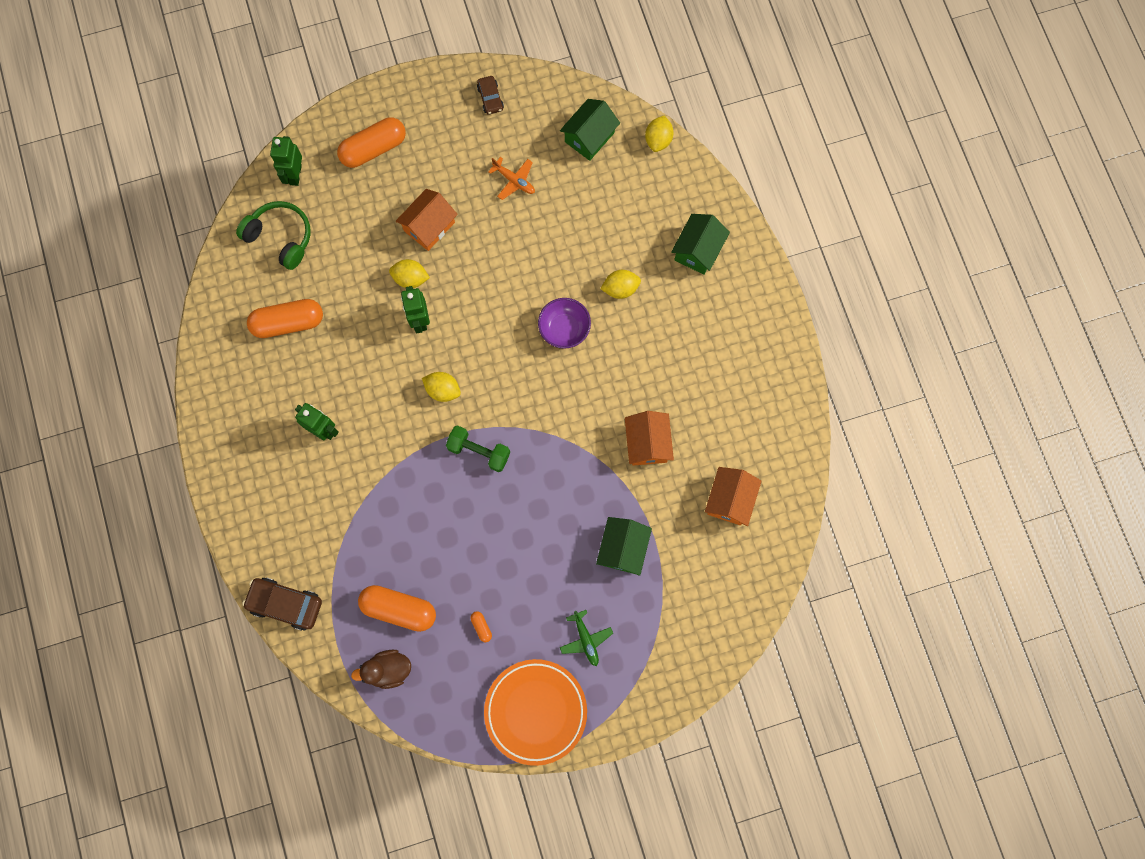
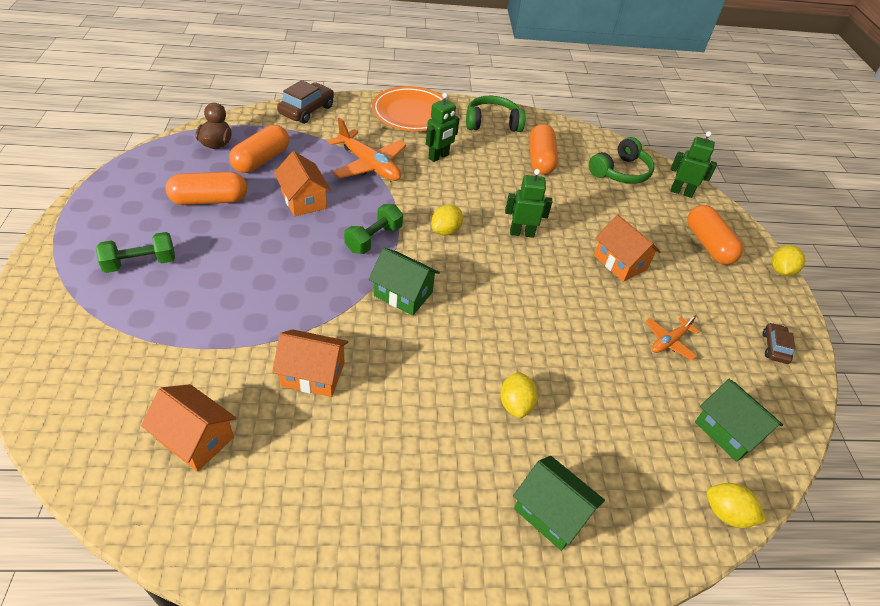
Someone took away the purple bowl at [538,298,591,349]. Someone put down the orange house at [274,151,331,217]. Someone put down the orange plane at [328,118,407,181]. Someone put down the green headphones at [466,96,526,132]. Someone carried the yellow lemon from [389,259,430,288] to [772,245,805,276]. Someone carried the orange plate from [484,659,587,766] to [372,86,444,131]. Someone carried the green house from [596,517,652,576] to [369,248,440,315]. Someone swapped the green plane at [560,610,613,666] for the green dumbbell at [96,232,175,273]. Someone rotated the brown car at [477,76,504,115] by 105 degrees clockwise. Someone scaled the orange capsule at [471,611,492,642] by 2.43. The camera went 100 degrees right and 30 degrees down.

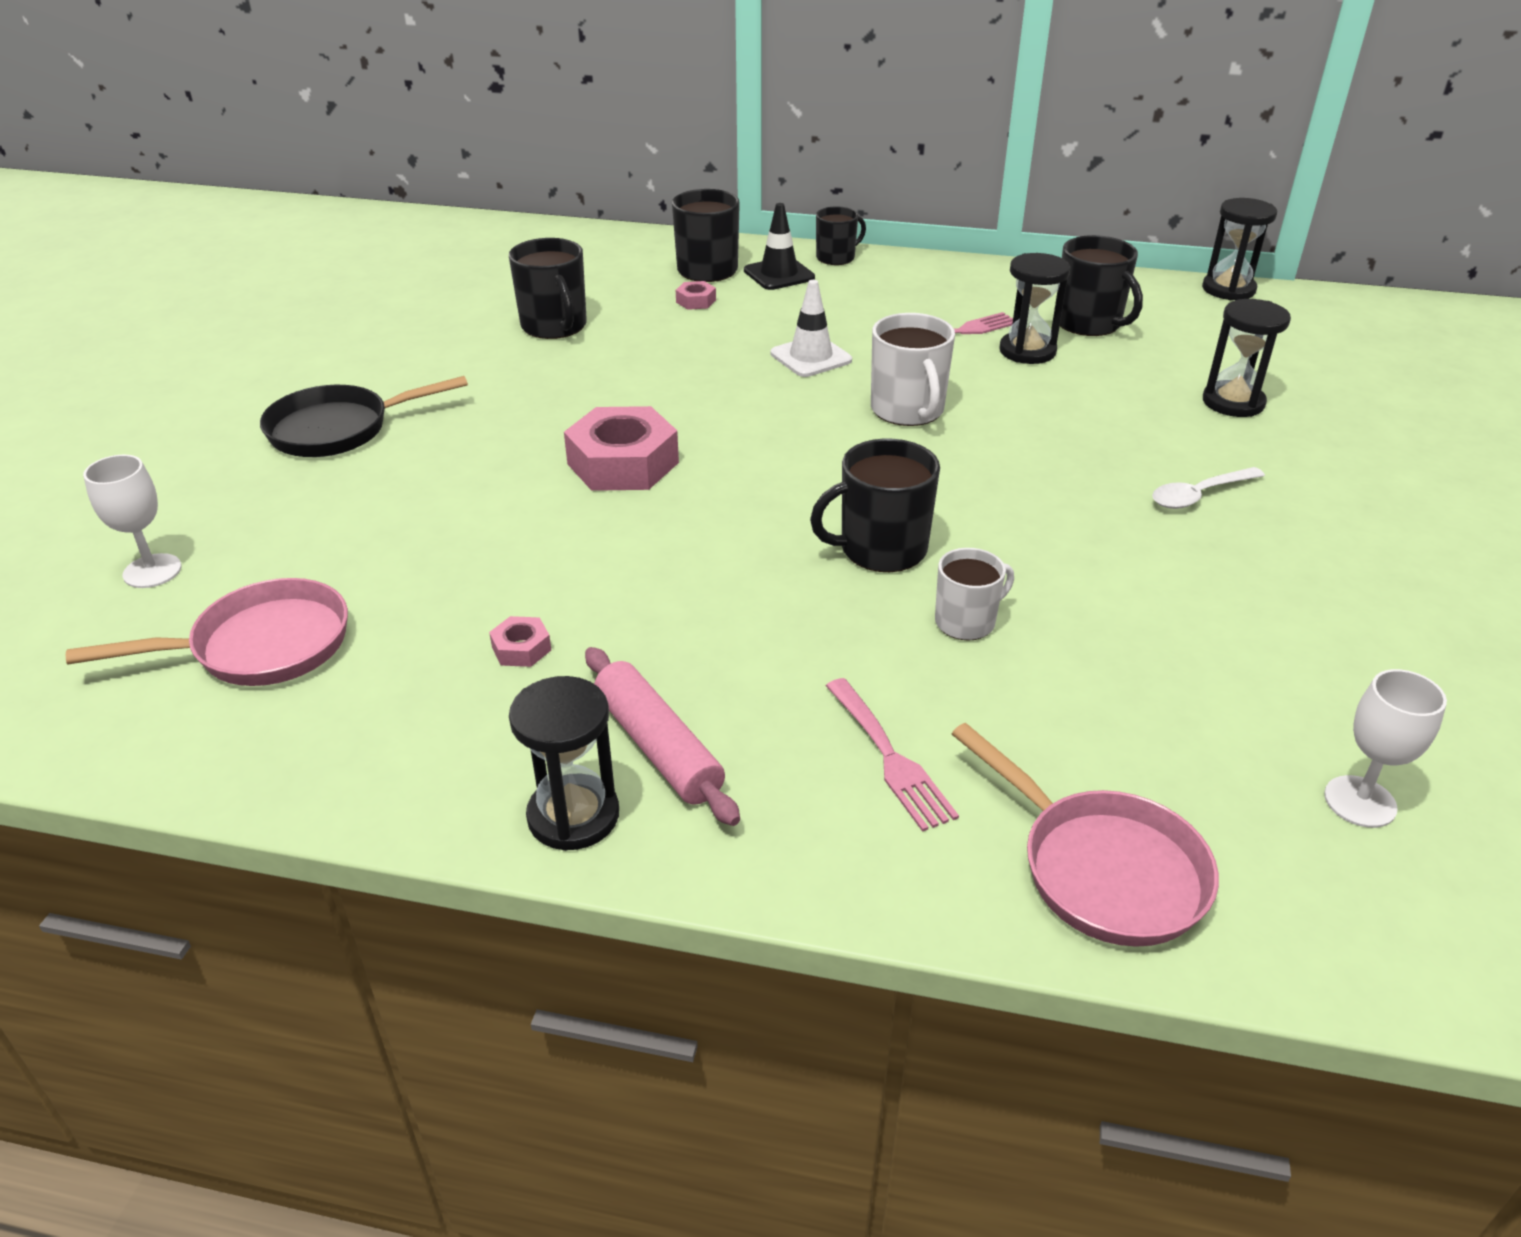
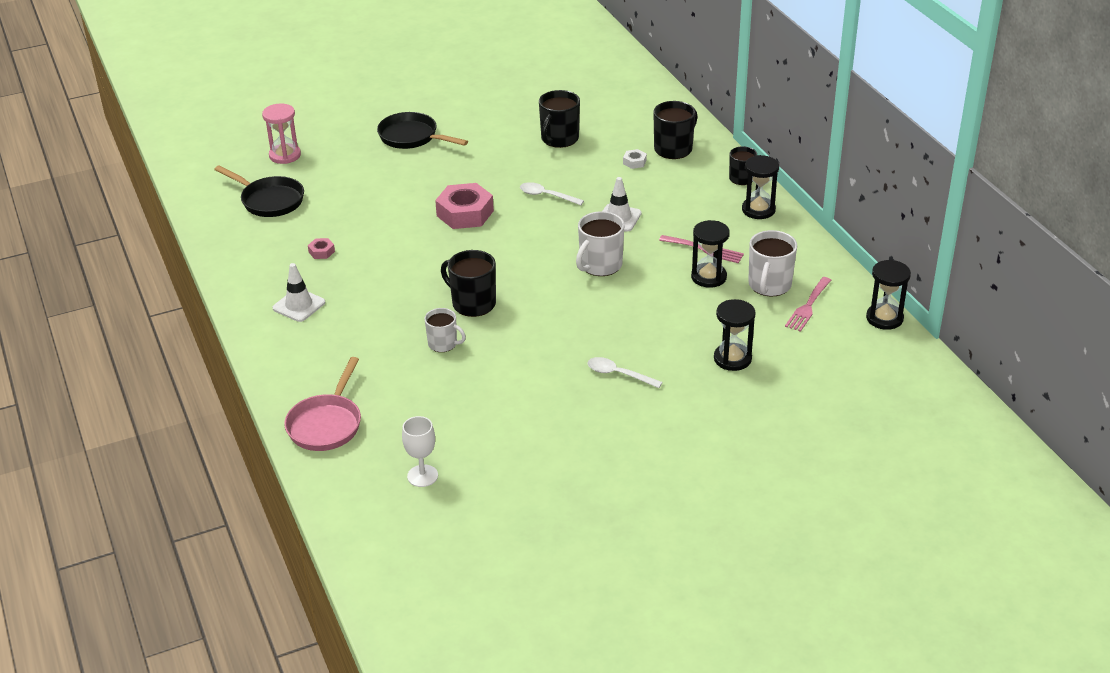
Someone took away the black traffic cone at [744,203,815,290]. Someone put down the white spoon at [520,182,584,205]. Someone carried the black hourglass from [509,676,619,851] to [742,155,779,219]. Someone carried the pink fork from [826,678,959,832] to [785,277,831,332]. Someone swapped the white goblet at [83,455,182,588] for the pink hourglass at [262,103,301,164]. Someone swapped the pink rolling pin at [585,647,740,826] for the white traffic cone at [272,263,325,322]. Someone repainted the pink pan at [66,578,348,686], which became the black pan at [214,166,304,217]. Someone repainted the pink nut at [676,281,716,310], which became the white nut at [623,149,647,169]. Someone repainted the black mug at [1060,235,1143,336], which became the white mug at [748,230,797,297]. The camera went 55 degrees right and 0 degrees up.

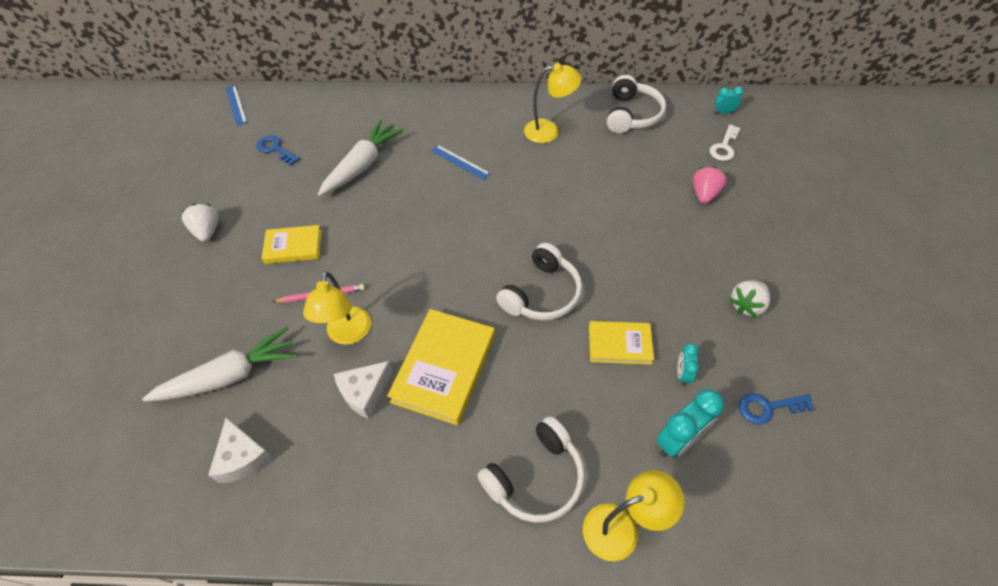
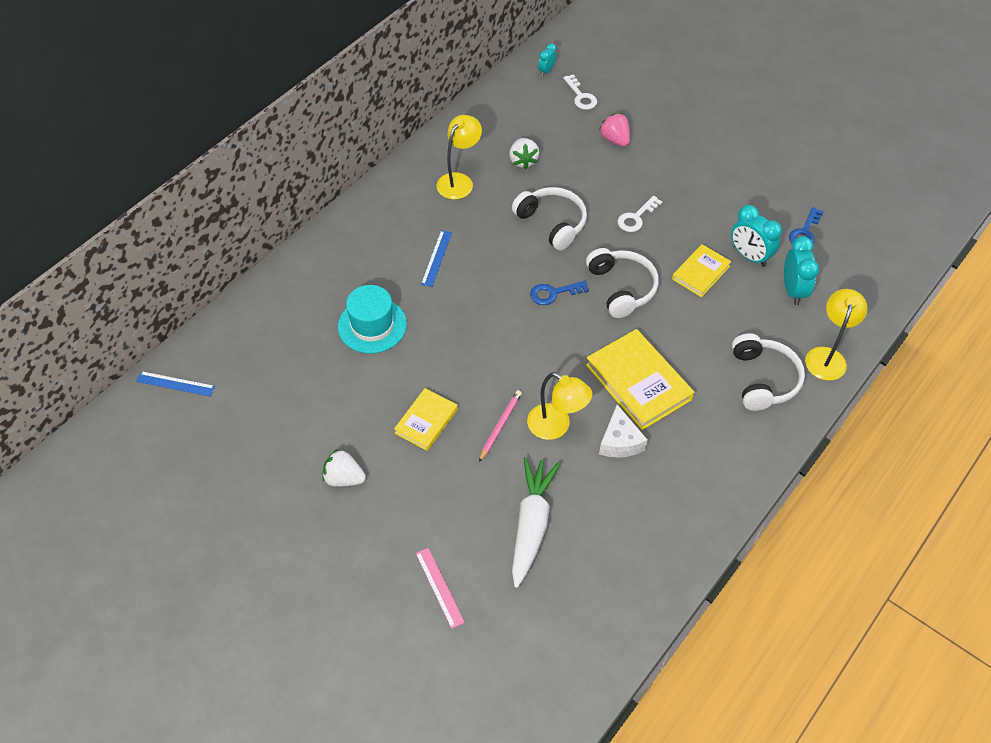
Someone took away the white cheese at [208,418,274,483]. Someone put down the pink ruler at [416,548,465,629]. Someone put down the white key at [617,196,662,232]. Someone carried the blue key from [257,135,300,166] to [530,281,589,305]. Someone carried the white headphones from [607,75,666,133] to [512,187,587,251]. Someone carried the white strawberry from [729,280,770,318] to [509,138,539,169]. Someone swapped the white carrot at [318,120,404,196] for the turquoise hat at [338,285,407,354]. Someone rotated the blue ruler at [431,145,491,180] by 60 degrees counterclockwise. Someone scaled the turquoise clock at [677,343,699,386] by 1.82. The camera went 55 degrees left and 0 degrees up.

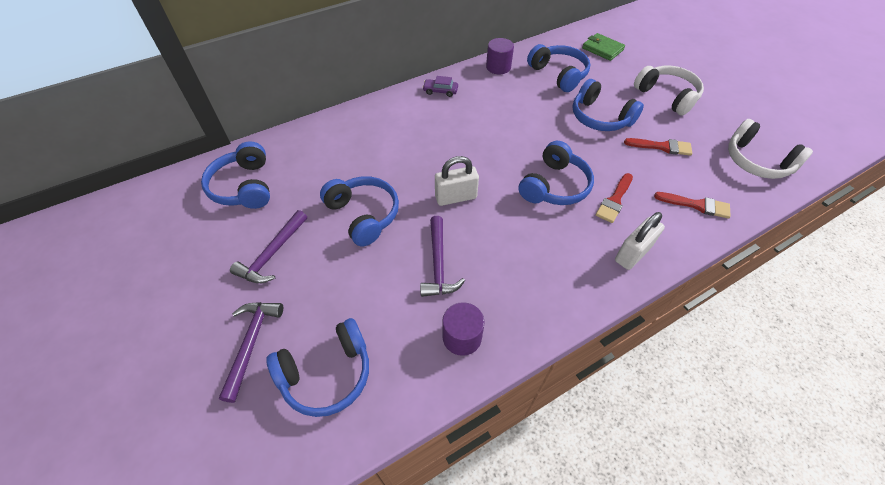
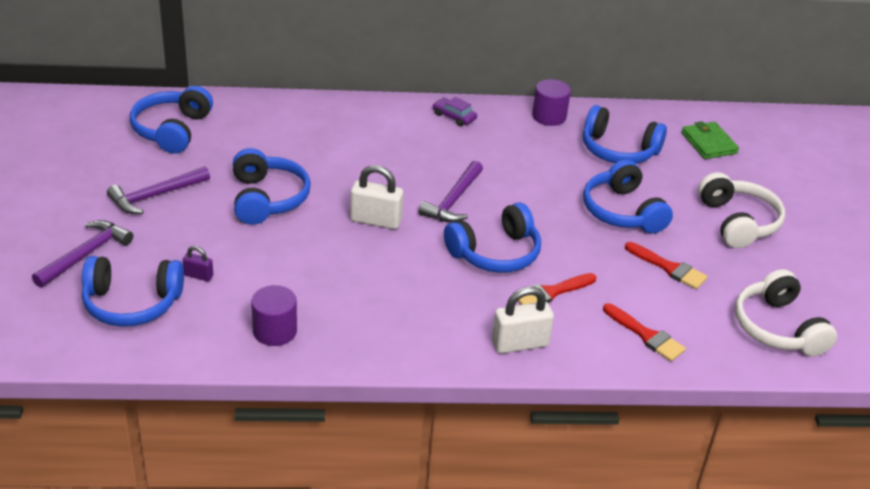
Someone put down the purple padlock at [183,246,213,281]. Someone carried the purple hammer from [420,216,465,297] to [418,161,483,223]. Someone rotated the blue headphones at [527,44,590,92] by 120 degrees clockwise. The camera went 25 degrees right and 15 degrees down.

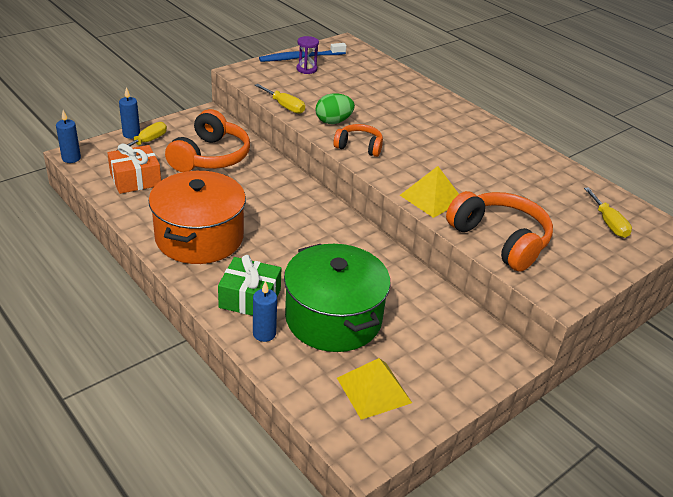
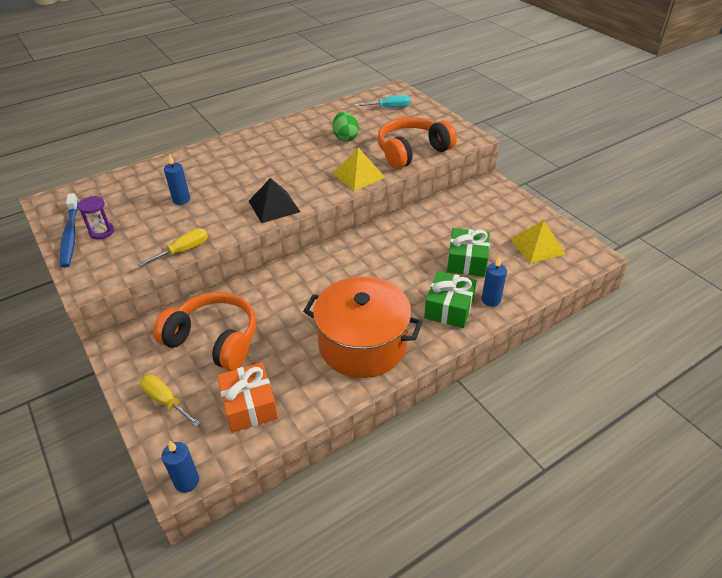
Someone carried the blue candle from [119,87,140,139] to [164,154,190,205]. Someone carried the green egg from [315,93,355,124] to [332,112,359,142]. Someone swapped the green pot at [284,244,391,352] for the green gift at [447,228,490,277]. Someone swapped the orange headphones at [333,124,383,157] for the black pyramid at [249,178,300,223]. Someone repainted the yellow screwdriver at [584,187,632,238], which became the turquoise screwdriver at [355,95,410,108]. The camera went 80 degrees left and 5 degrees up.

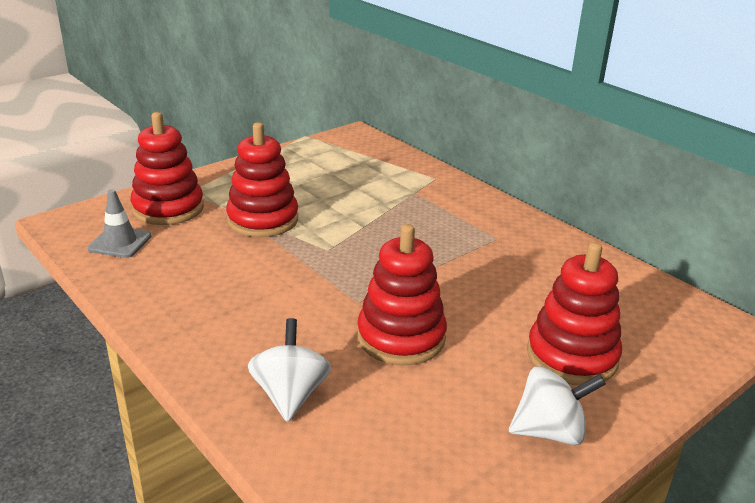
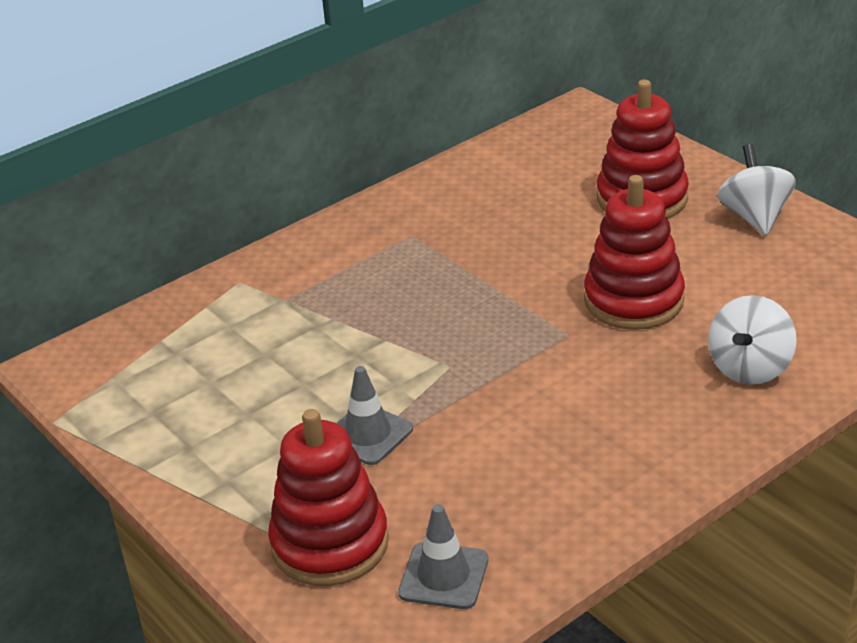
Someone swapped the red stacking toy at [226,122,298,237] for the grey traffic cone at [336,366,413,465]. Someone rotated the white spinning top at [248,318,331,422] by 60 degrees counterclockwise. The camera went 85 degrees left and 5 degrees up.

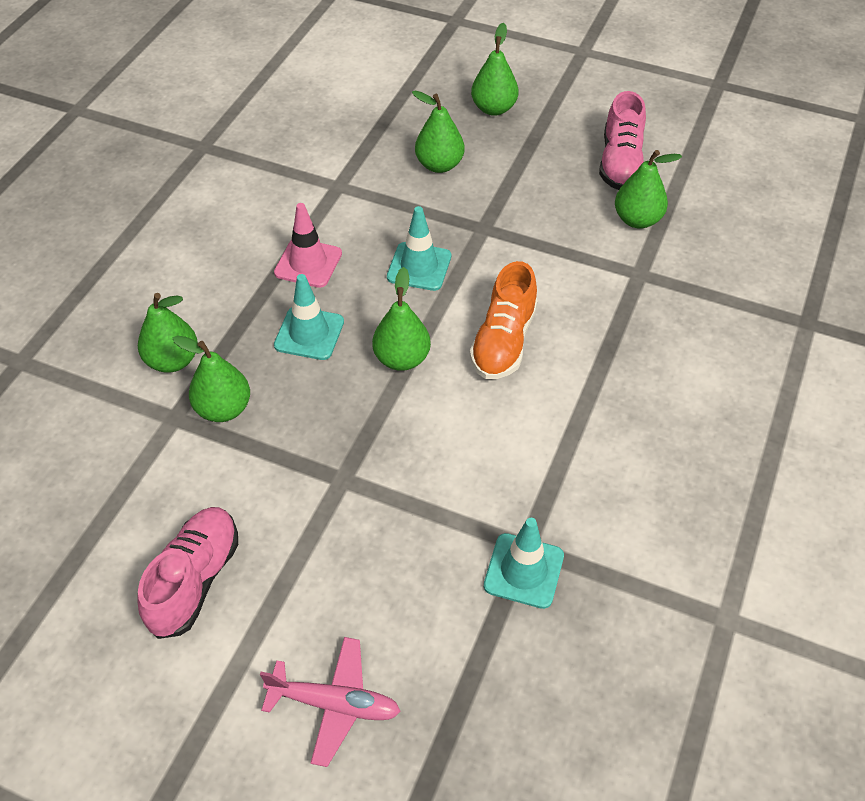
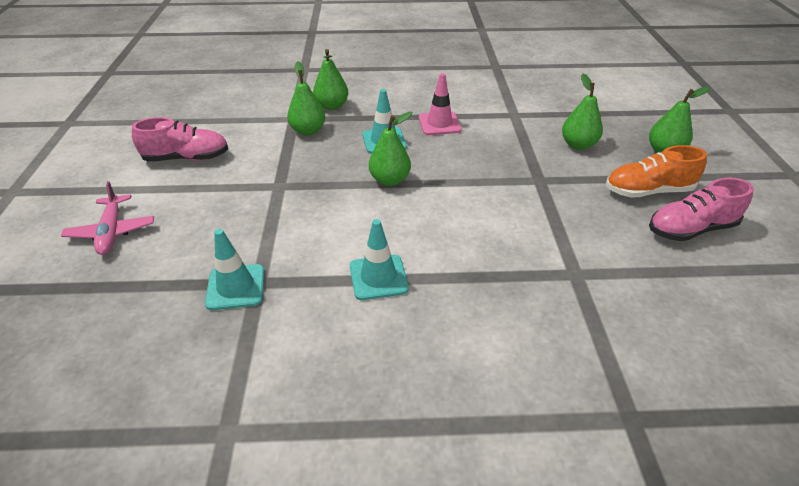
Someone took away the green pear at [615,150,682,229]. Someone carried the turquoise traffic cone from [387,206,451,291] to [350,219,409,300]. Someone carried the orange shoe from [470,261,538,379] to [606,145,707,198]. The camera went 65 degrees right and 10 degrees down.

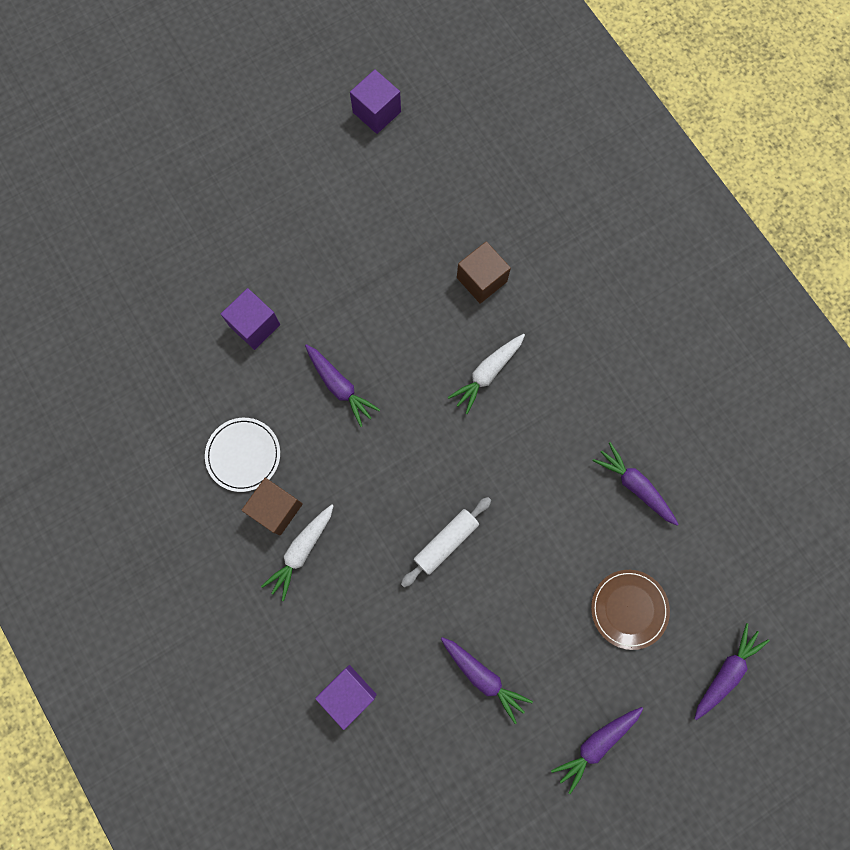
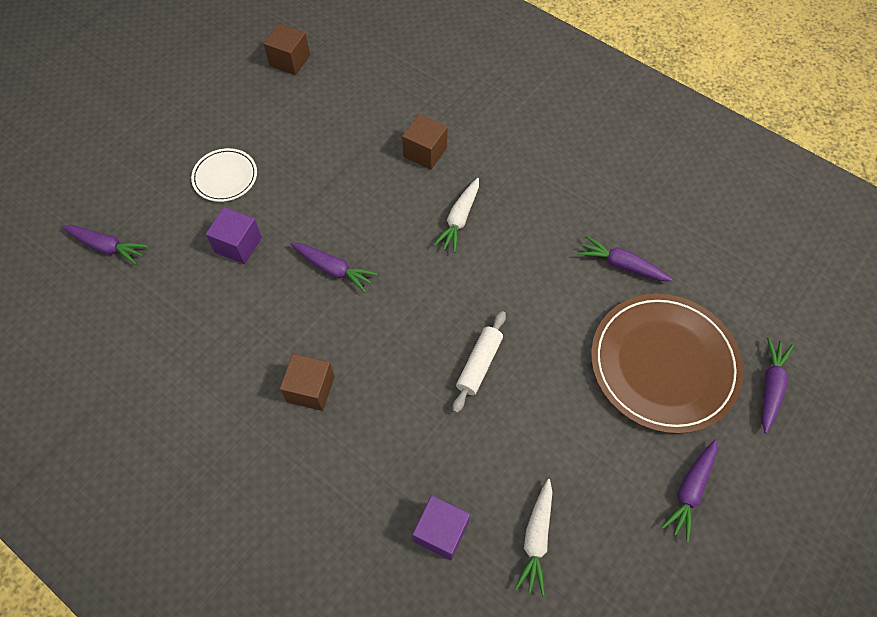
Someone carried the white plate from [205,418,280,492] to [191,148,257,202]. Someone carried the white carrot from [261,504,334,601] to [515,479,552,596]. Someone carried the purple carrot from [441,637,533,724] to [61,225,148,265]. Someone repainted the purple cube at [350,70,401,134], which became the brown cube at [264,23,310,75]. Someone scaled the brown plate at [591,570,670,650] by 2.01. The camera went 20 degrees left and 15 degrees down.

